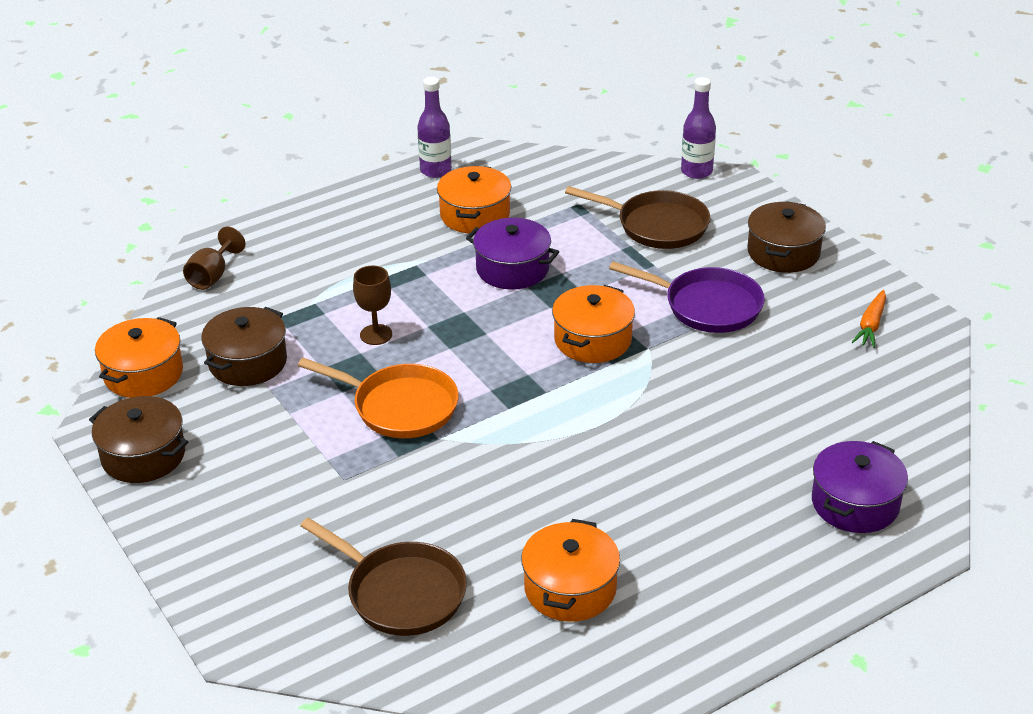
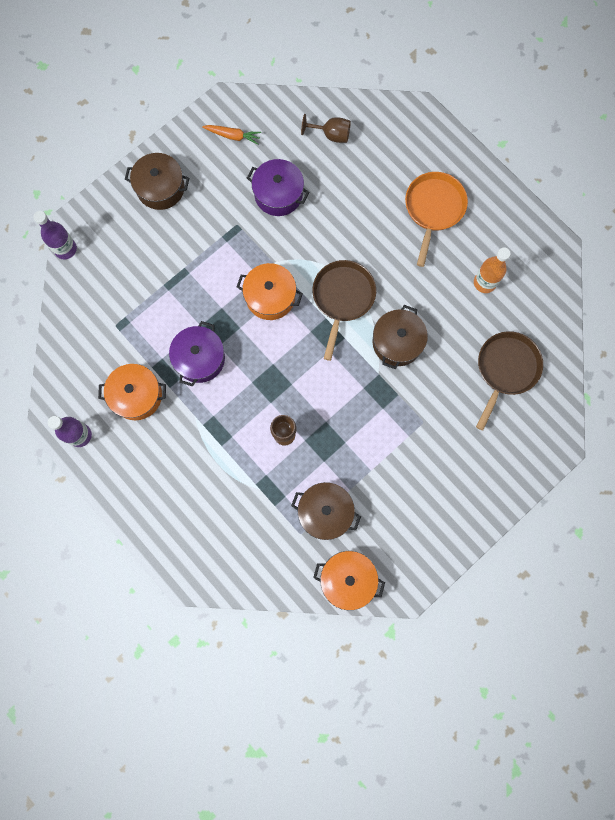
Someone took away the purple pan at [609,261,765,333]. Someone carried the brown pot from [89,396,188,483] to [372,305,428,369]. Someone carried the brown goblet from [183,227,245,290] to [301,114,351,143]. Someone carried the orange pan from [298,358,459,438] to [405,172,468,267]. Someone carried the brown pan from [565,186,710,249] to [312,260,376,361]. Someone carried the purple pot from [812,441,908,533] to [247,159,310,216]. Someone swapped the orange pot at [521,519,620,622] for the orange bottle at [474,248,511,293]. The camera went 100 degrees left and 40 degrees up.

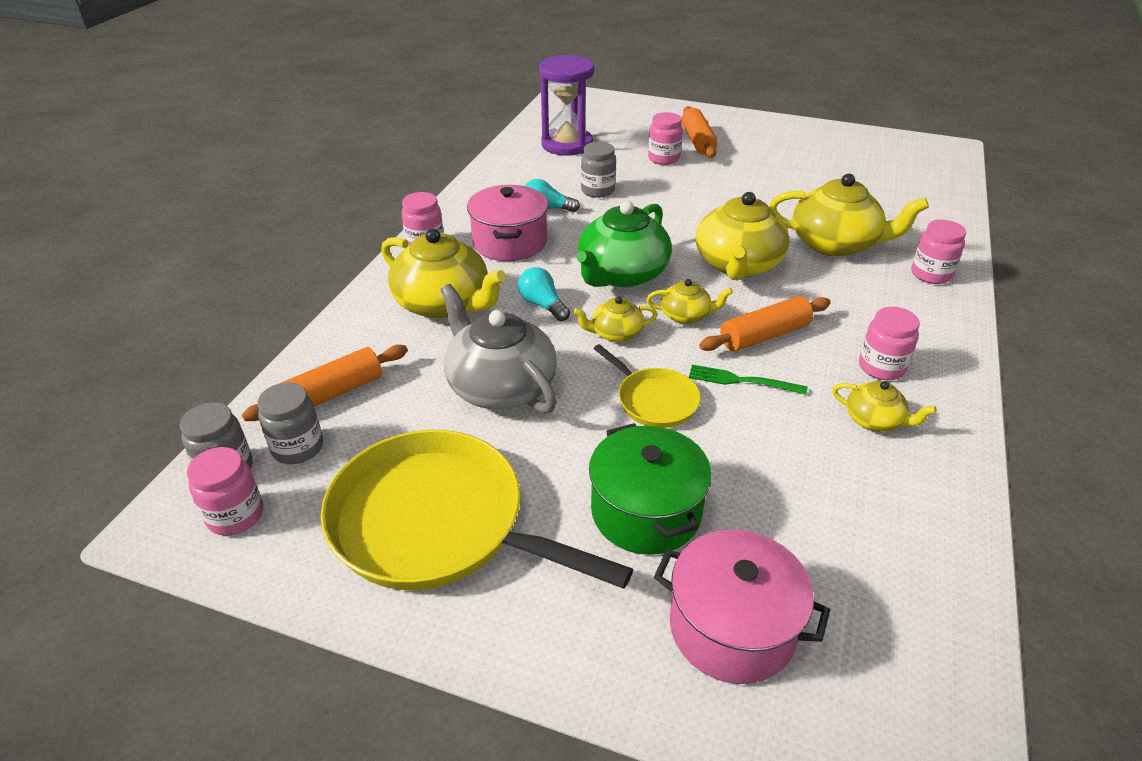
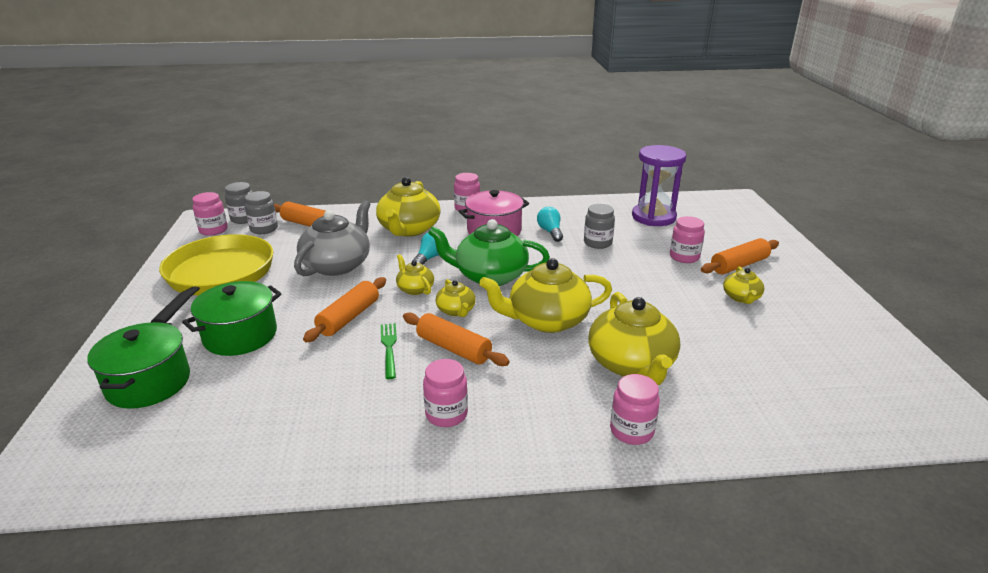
Someone carried the yellow teapot from [832,381,937,432] to [723,267,765,304]. Someone swapped the yellow pan at [593,344,701,428] for the orange rolling pin at [303,277,386,343]. Someone repainted the pink pot at [654,529,830,684], which became the green pot at [87,322,190,409]. The camera went 65 degrees right and 10 degrees down.

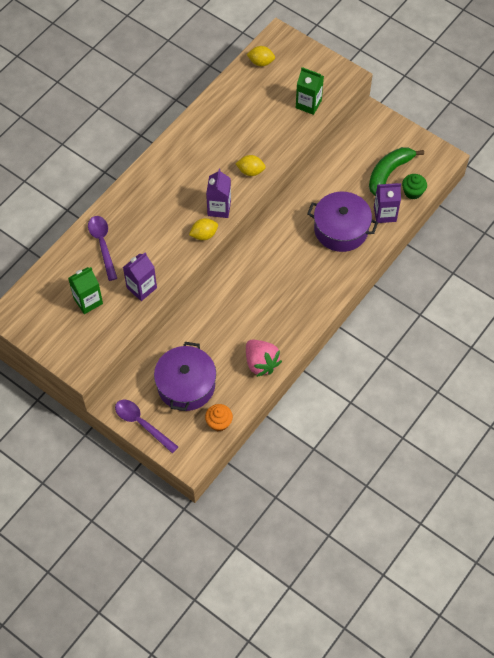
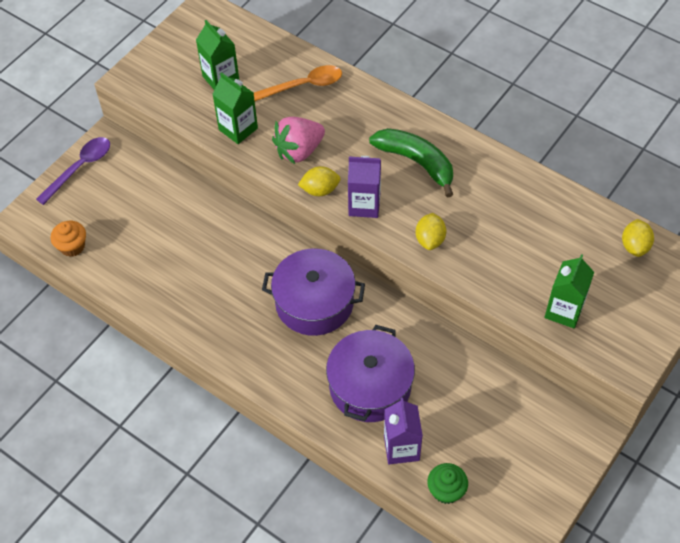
Someone carried the purple pot from [154,342,216,411] to [262,248,365,336]. Someone carried the pink strawberry from [246,340,282,377] to [272,117,325,164]. Someone carried the green banana from [369,147,424,196] to [369,128,453,198]. Someone repainted the purple spoon at [88,216,117,281], which became the orange spoon at [254,65,342,101]. Someone repainted the purple carton at [123,252,157,301], which became the green carton at [212,72,258,144]. Someone rotated the yellow lemon at [189,218,218,240] by 75 degrees counterclockwise. The camera went 90 degrees right and 5 degrees down.

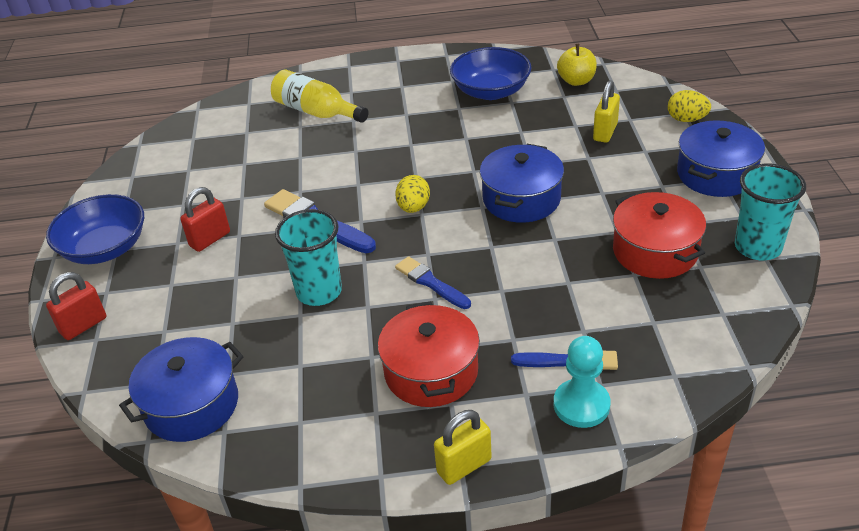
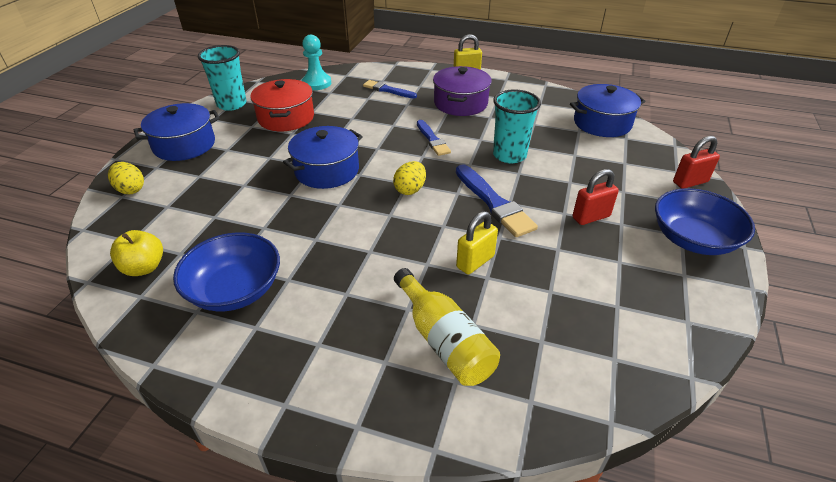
Someone carried the turquoise pawn from [554,336,611,428] to [302,35,331,90]. Someone carried the yellow padlock from [593,80,620,143] to [456,211,498,275]. Someone repainted the red pot at [378,301,480,407], which became the purple pot at [433,66,492,116]. The camera went 160 degrees left and 0 degrees up.

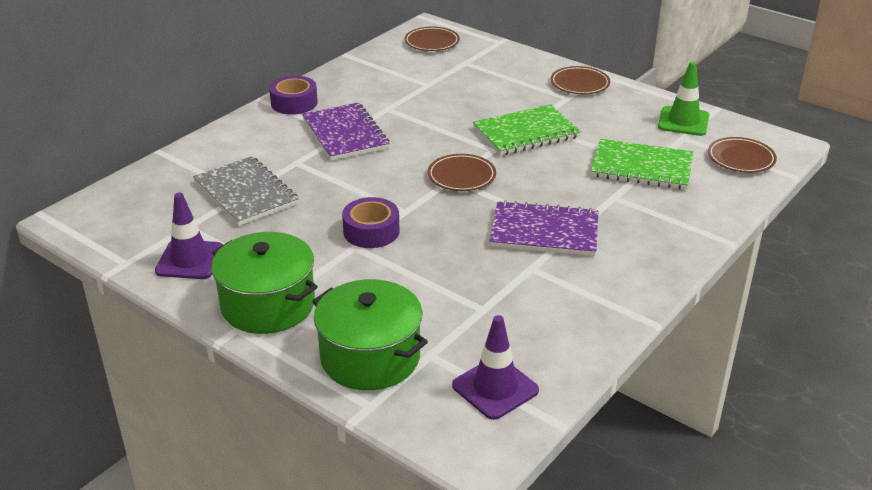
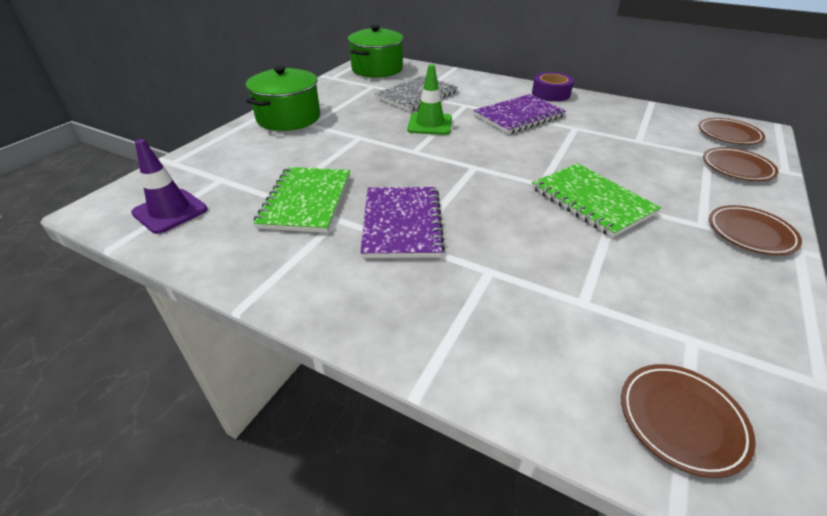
Someone took away the purple traffic cone at [155,193,223,279]. Someone took away the purple tape at [342,197,400,248]. Someone carried the green pot from [312,279,428,390] to [348,25,404,78]. Someone carried the brown plate from [428,154,496,191] to [703,147,778,181]. Someone carried the green notebook from [591,139,693,190] to [253,167,350,233]. Someone carried the green traffic cone from [658,62,709,136] to [407,64,452,135]. The camera went 80 degrees right and 5 degrees up.

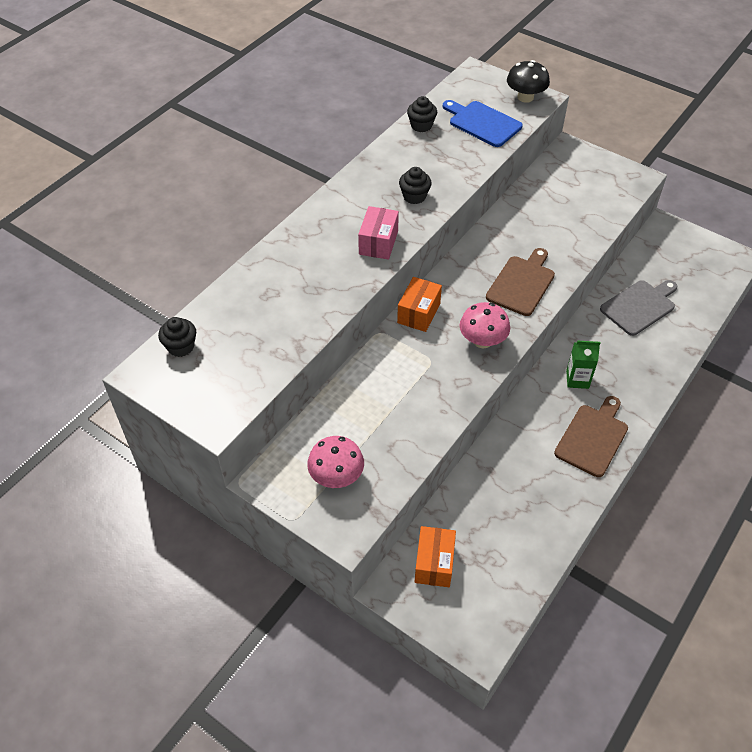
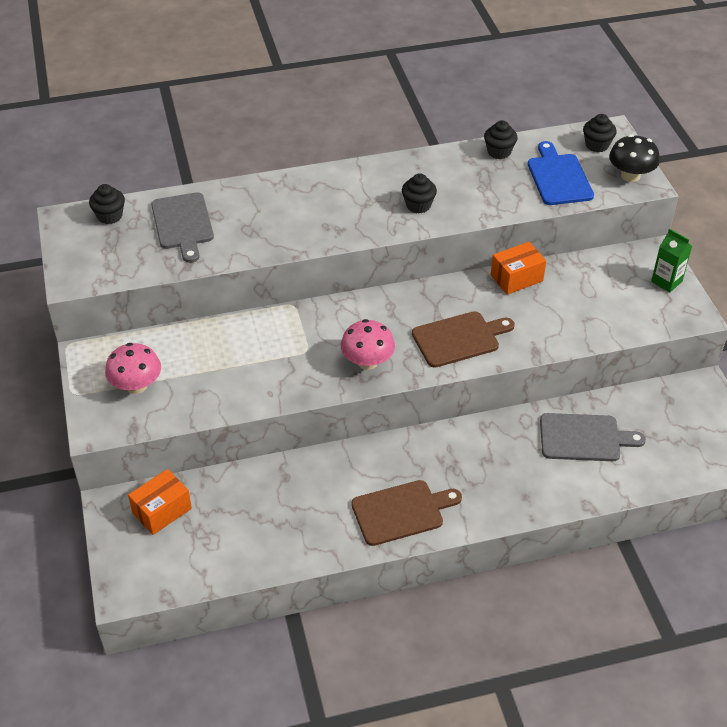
Someone took away the pink box at [358,206,399,260]. Someone put down the grey cutting board at [151,192,214,263]. Someone put down the black cupcake at [583,114,617,152]. Someone carried the orange box from [397,277,442,332] to [491,242,546,295]. Someone carried the green carton from [566,340,600,389] to [651,229,692,292]. The camera went 40 degrees right and 5 degrees down.

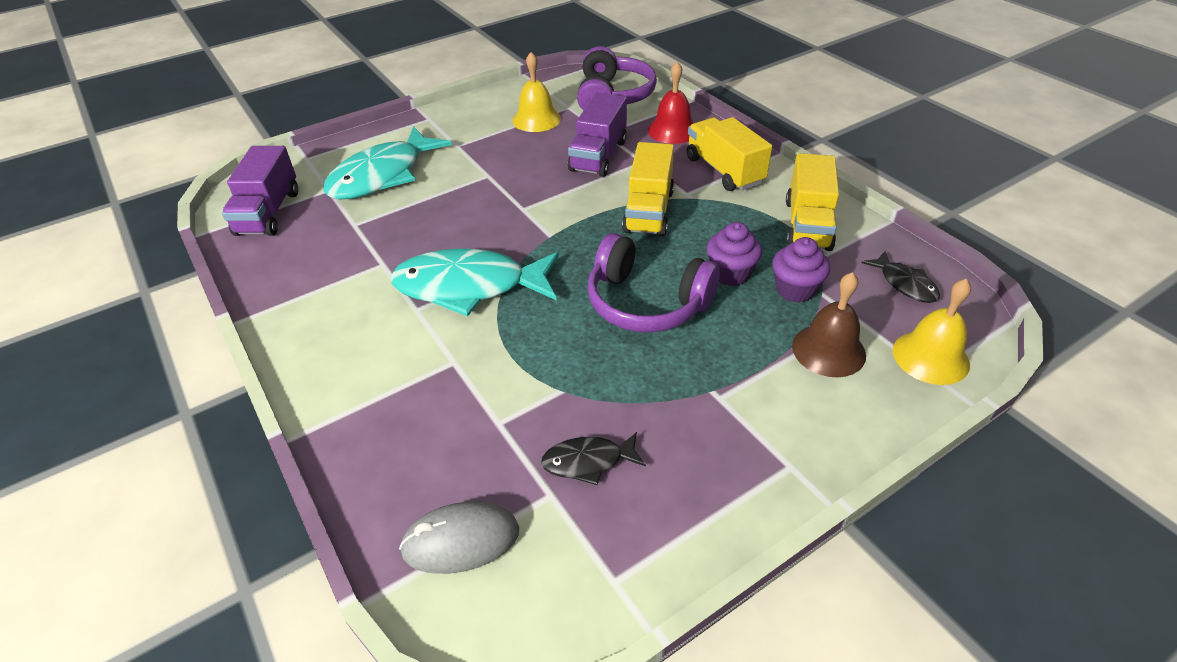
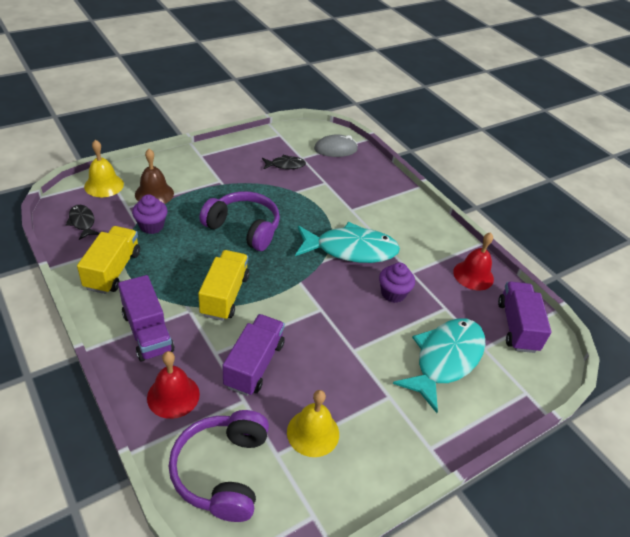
Someone put down the red bell at [453,232,494,291]. Someone carried the purple cupcake from [706,222,762,286] to [379,263,415,303]. Someone repainted the yellow truck at [687,117,772,191], which became the purple truck at [118,275,174,362]. The camera went 175 degrees right and 0 degrees up.

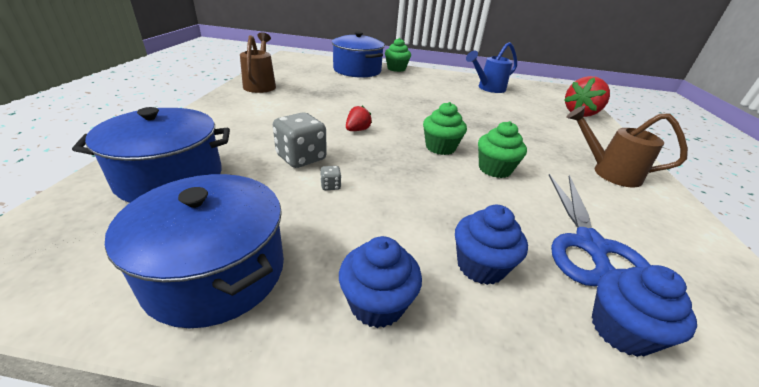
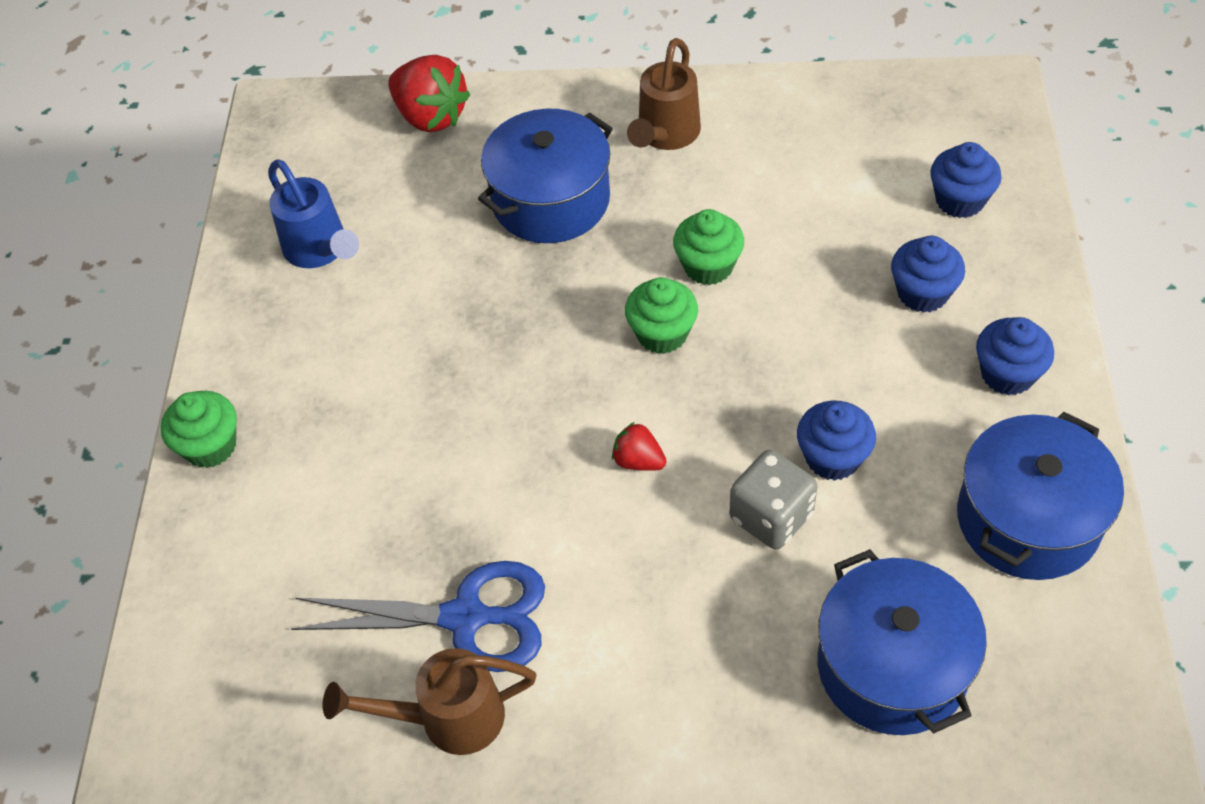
Someone carried the blue pot from [332,31,385,78] to [478,109,613,243]. Someone carried the blue scissors from [549,174,650,286] to [291,561,545,672]. Someone swapped the grey dice at [320,166,341,190] for the blue cupcake at [797,401,876,481]. The camera went 90 degrees left and 20 degrees up.

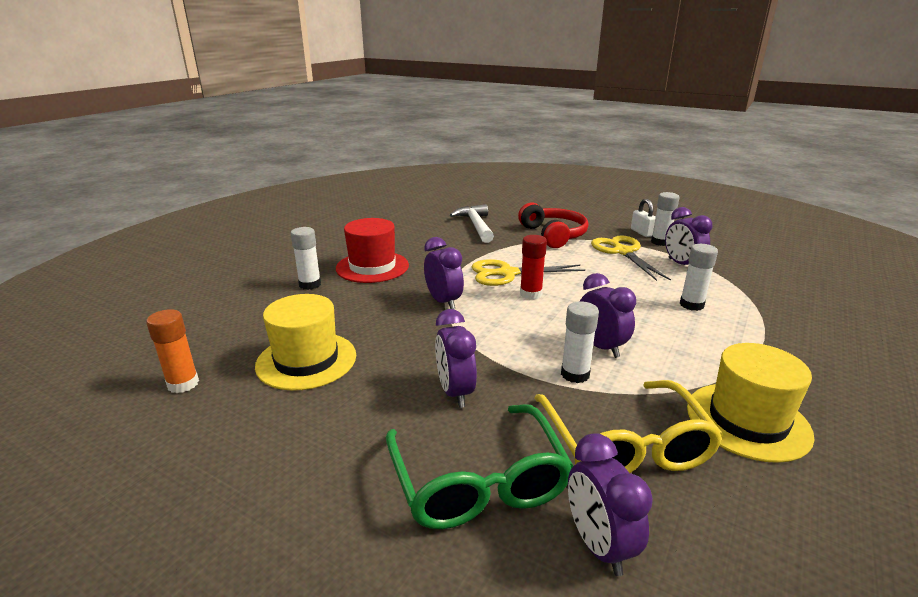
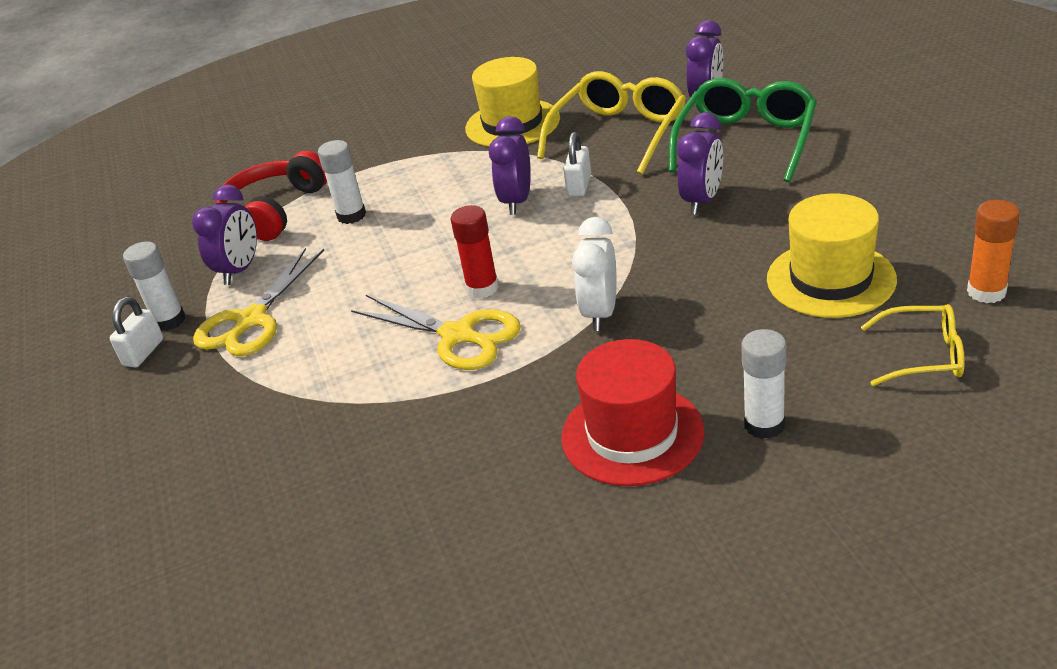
Someone took away the white hammer at [450,204,494,243]. Someone put down the yellow glasses at [861,304,965,386]. Someone carried the red headphones from [518,203,588,248] to [216,150,327,241]. Someone swapped the white glue stick at [561,301,599,383] for the white padlock at [563,132,591,196]. Someone repainted the purple clock at [424,237,464,309], which became the white clock at [572,217,617,331]. The camera went 135 degrees left and 10 degrees up.

